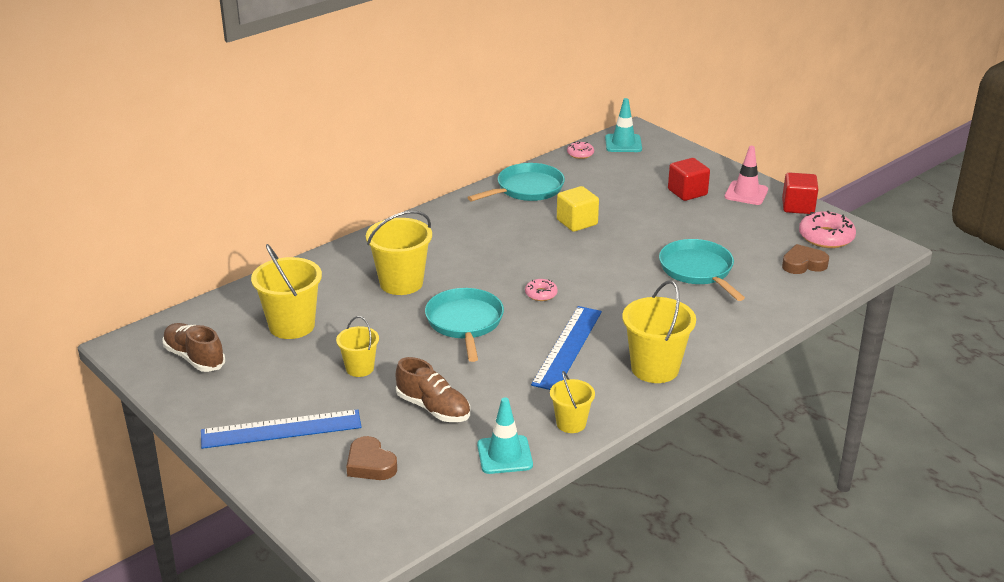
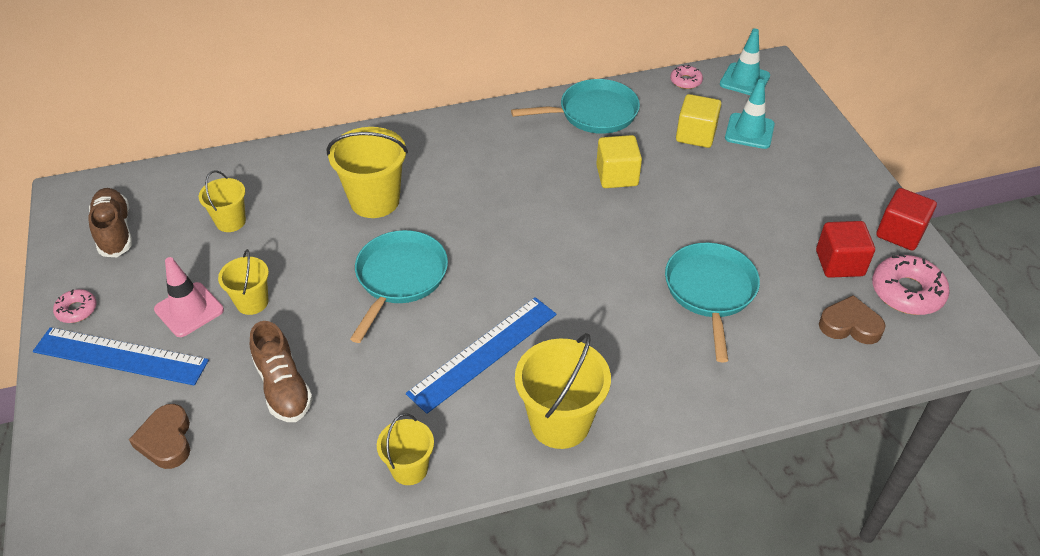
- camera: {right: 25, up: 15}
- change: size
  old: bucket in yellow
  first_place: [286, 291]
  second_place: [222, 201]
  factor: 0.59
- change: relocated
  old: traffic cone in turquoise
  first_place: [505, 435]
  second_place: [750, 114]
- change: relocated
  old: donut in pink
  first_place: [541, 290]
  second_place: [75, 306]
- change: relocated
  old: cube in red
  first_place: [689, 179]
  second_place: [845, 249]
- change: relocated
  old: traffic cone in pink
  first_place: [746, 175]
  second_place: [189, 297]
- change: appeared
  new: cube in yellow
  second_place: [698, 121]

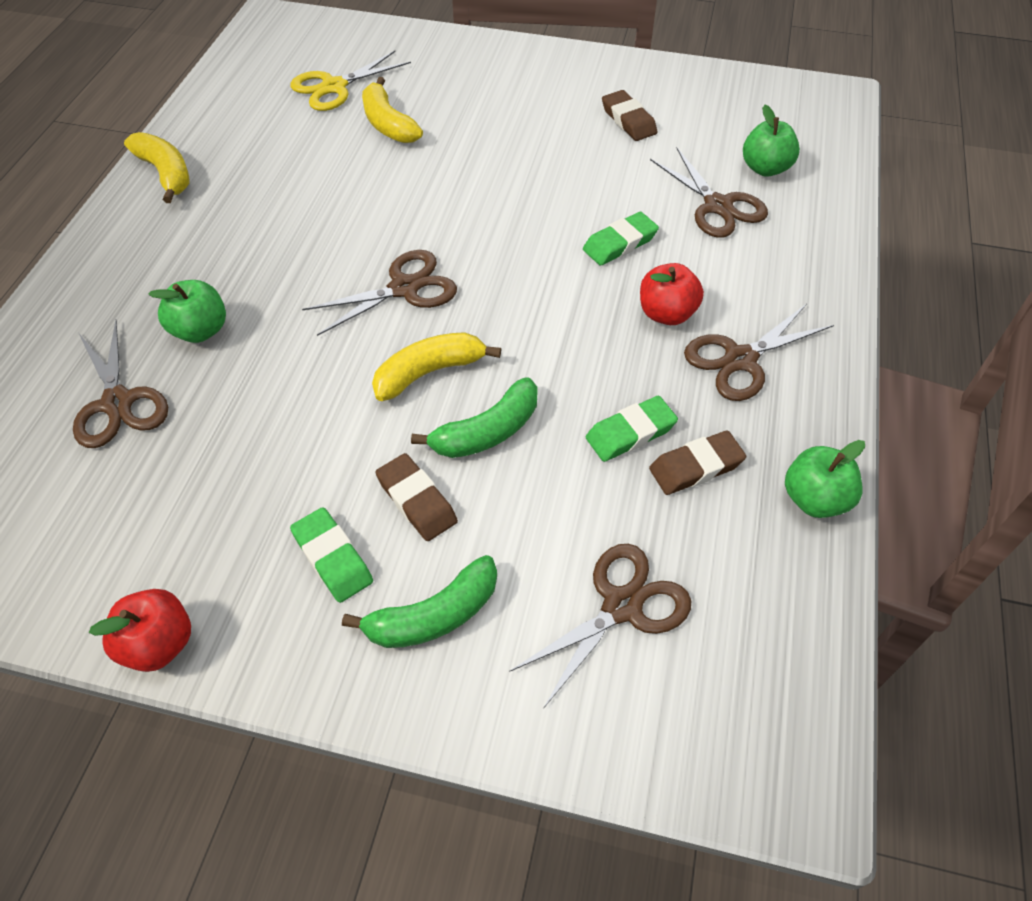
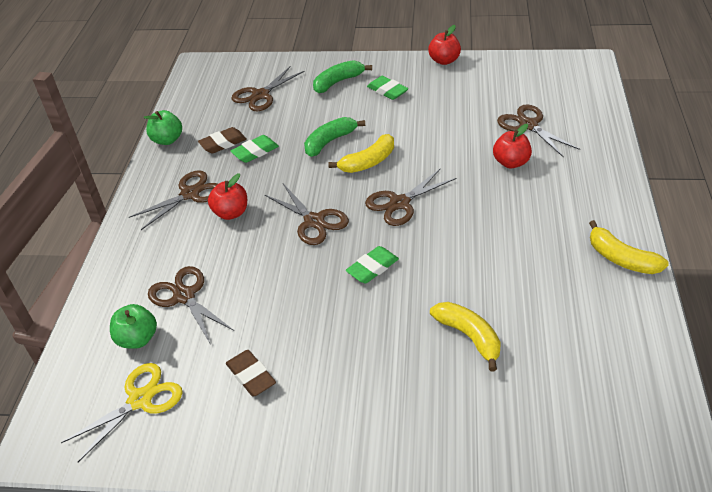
- camera: {right: 175, up: -10}
- change: colour
  old: apple in green
  new: apple in red
  first_place: [187, 311]
  second_place: [512, 146]
- change: relocated
  old: scissors in yellow
  first_place: [351, 81]
  second_place: [122, 412]
- change: missing
  old: eraser in brown
  first_place: [416, 497]
- change: relocated
  old: eraser in green
  first_place: [621, 239]
  second_place: [372, 264]
- change: appeared
  new: scissors in brown
  second_place: [307, 214]

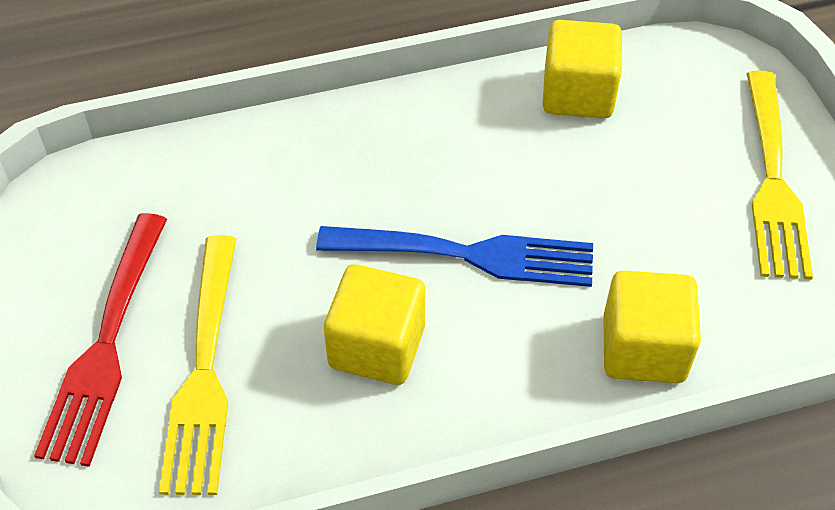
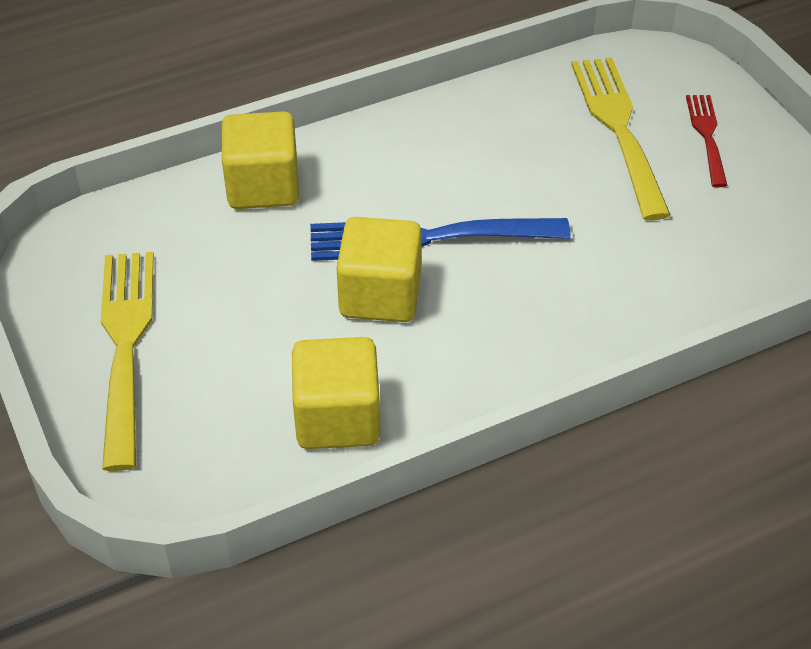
- camera: {right: 170, up: -5}
- change: size
  old: fork in red
  first_place: [100, 340]
  second_place: [707, 141]
  factor: 0.57
- change: relocated
  old: cube in yellow
  first_place: [374, 324]
  second_place: [379, 269]

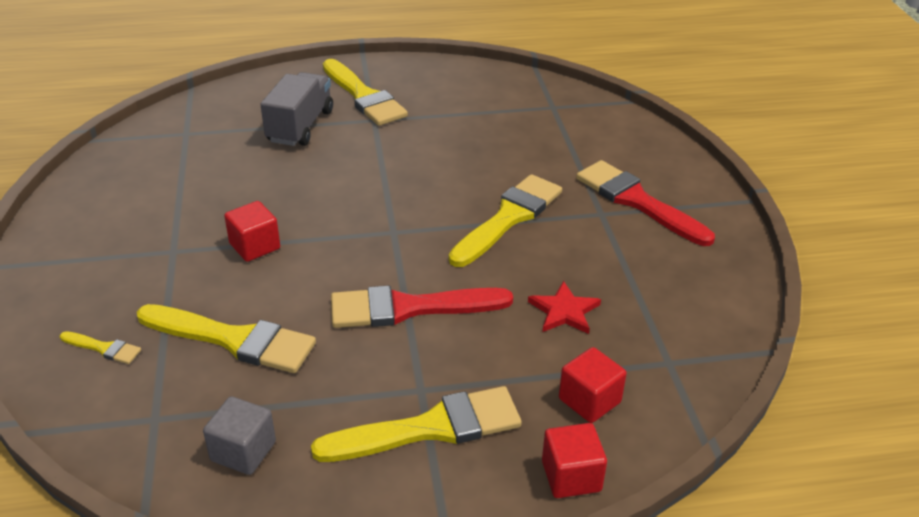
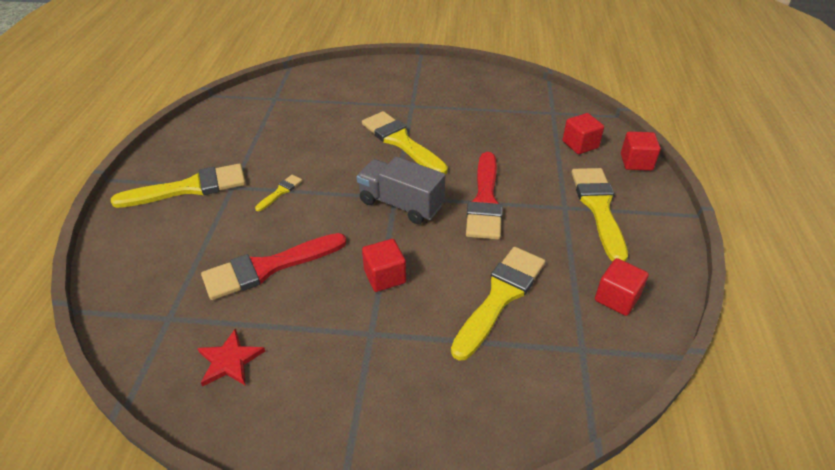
- camera: {right: -75, up: 5}
- change: relocated
  old: brush in yellow
  first_place: [100, 347]
  second_place: [278, 193]
- change: colour
  old: cube in grey
  new: cube in red
  first_place: [239, 435]
  second_place: [622, 287]
- change: relocated
  old: truck in grey
  first_place: [297, 109]
  second_place: [401, 190]
- change: relocated
  old: star in red
  first_place: [564, 307]
  second_place: [231, 357]
- change: relocated
  old: brush in red
  first_place: [645, 203]
  second_place: [274, 266]

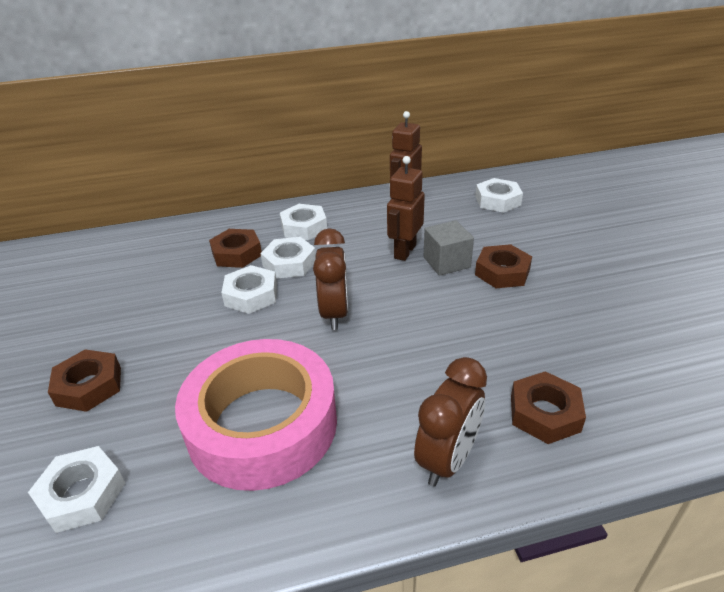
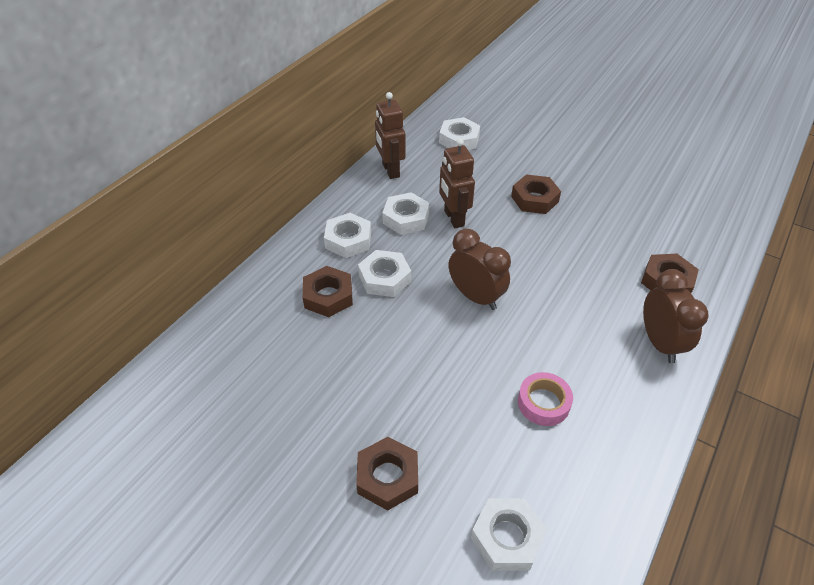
- camera: {right: -45, up: 10}
- change: size
  old: tape in pink
  first_place: [256, 415]
  second_place: [545, 399]
  factor: 0.41
- change: relocated
  old: nut in white
  first_place: [249, 289]
  second_place: [406, 213]
- change: missing
  old: cube in grey
  first_place: [449, 248]

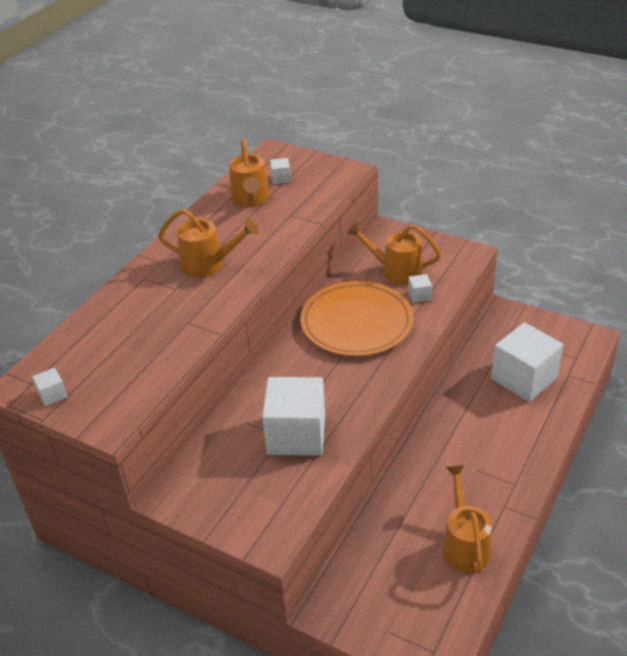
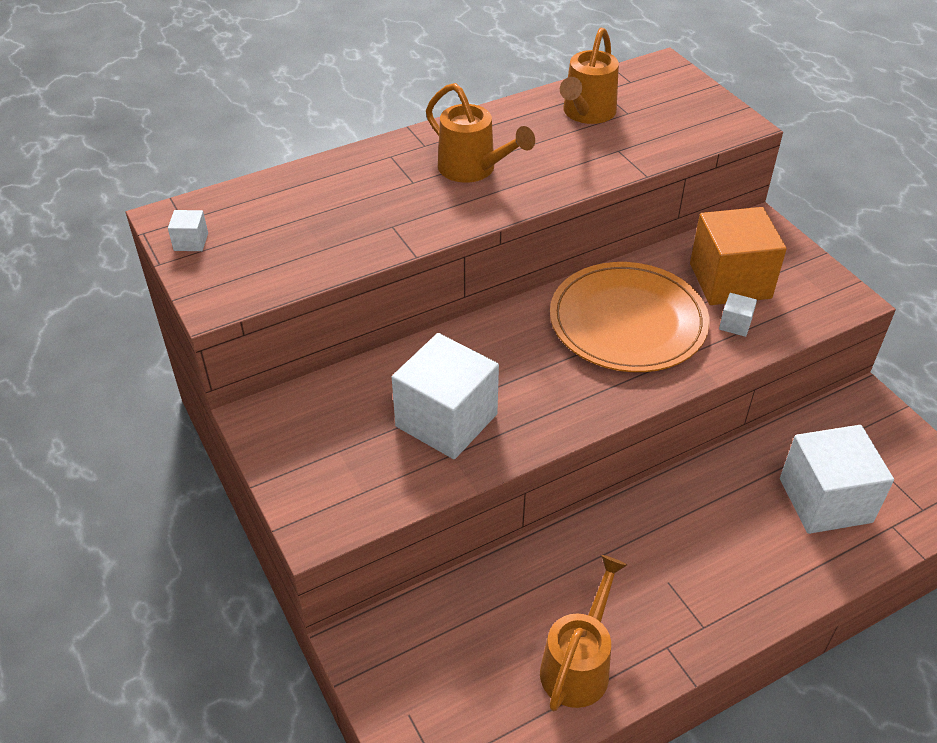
- camera: {right: 30, up: 5}
- change: missing
  old: cube in white
  first_place: [280, 171]
- change: exchanged
  old: watering can in orange
  new: cube in orange
  first_place: [394, 253]
  second_place: [738, 256]

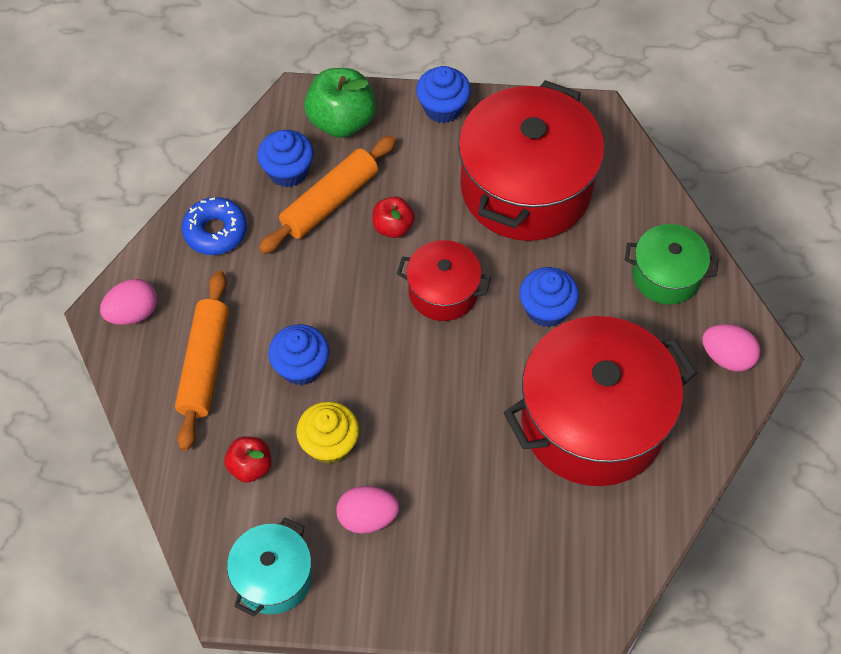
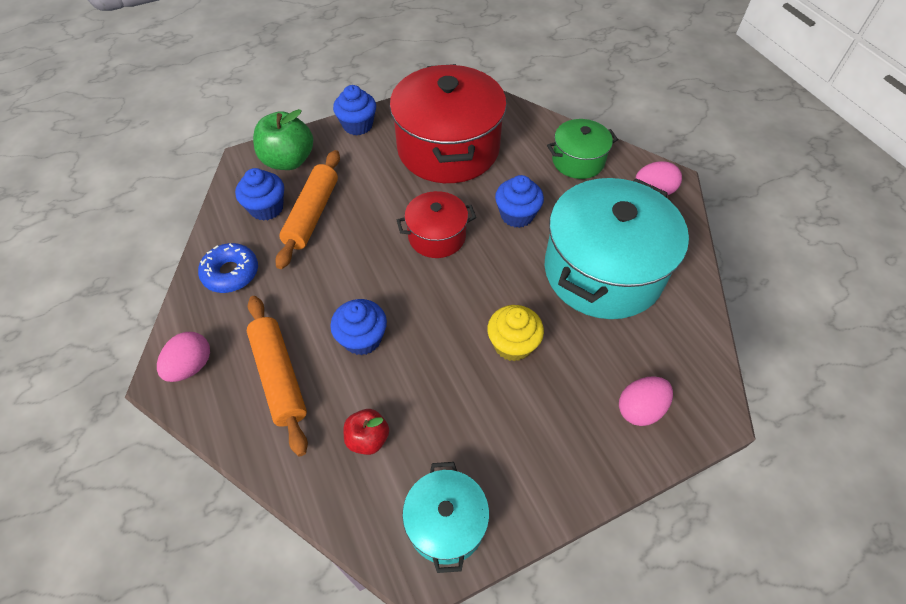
- camera: {right: -30, up: -5}
- change: relocated
  old: cupcake in yellow
  first_place: [327, 432]
  second_place: [515, 333]
- change: relocated
  old: egg in pink
  first_place: [367, 510]
  second_place: [646, 401]
- change: missing
  old: apple in red
  first_place: [393, 217]
- change: colour
  old: pot in red
  new: pot in turquoise
  first_place: [600, 401]
  second_place: [617, 248]

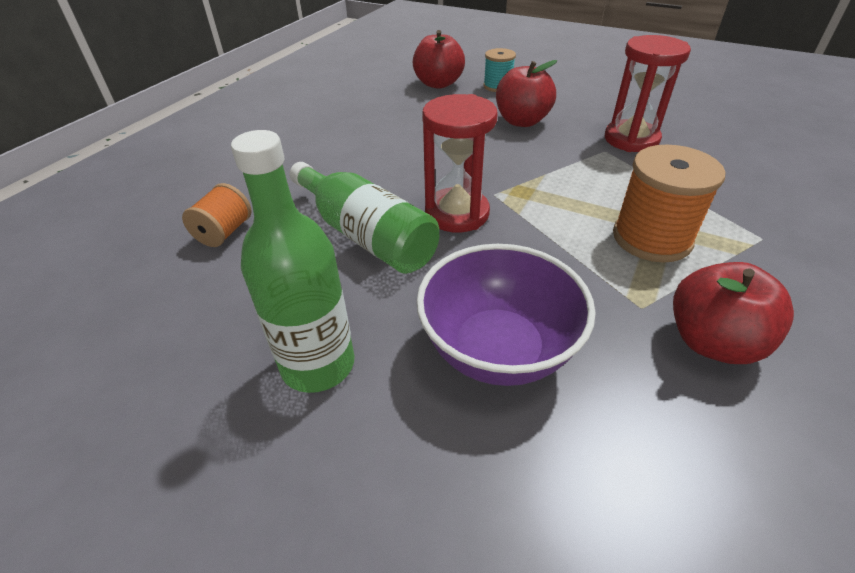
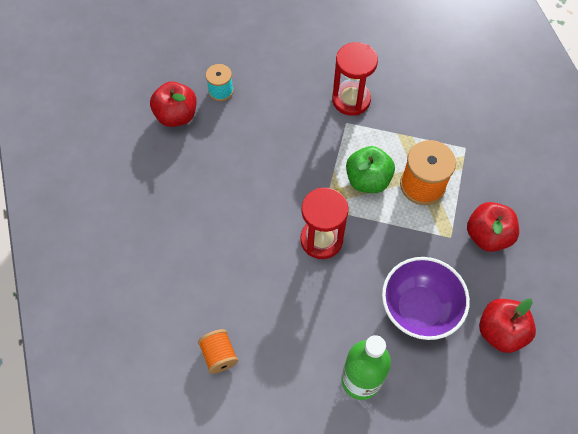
- camera: {right: -45, up: 20}
- change: missing
  old: bottle in green
  first_place: [364, 218]
- change: relocated
  old: apple in red
  first_place: [526, 93]
  second_place: [507, 325]
- change: appeared
  new: apple in green
  second_place: [370, 169]

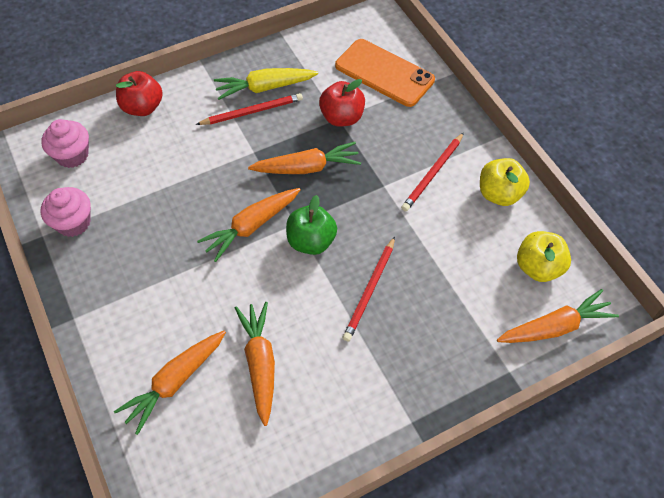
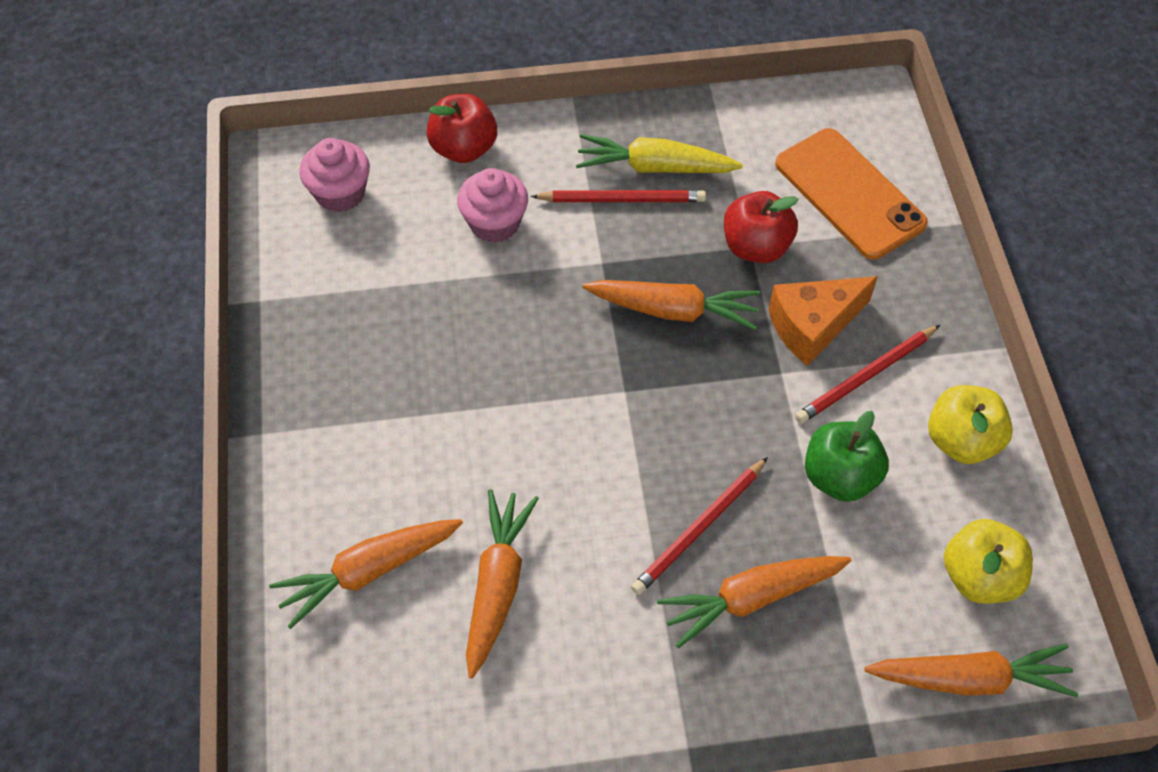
- camera: {right: 20, up: 0}
- change: relocated
  old: cupcake in pink
  first_place: [66, 212]
  second_place: [492, 205]
- change: relocated
  old: carrot in orange
  first_place: [249, 225]
  second_place: [754, 602]
- change: relocated
  old: apple in green
  first_place: [311, 225]
  second_place: [847, 456]
- change: appeared
  new: cheese in orange
  second_place: [823, 321]

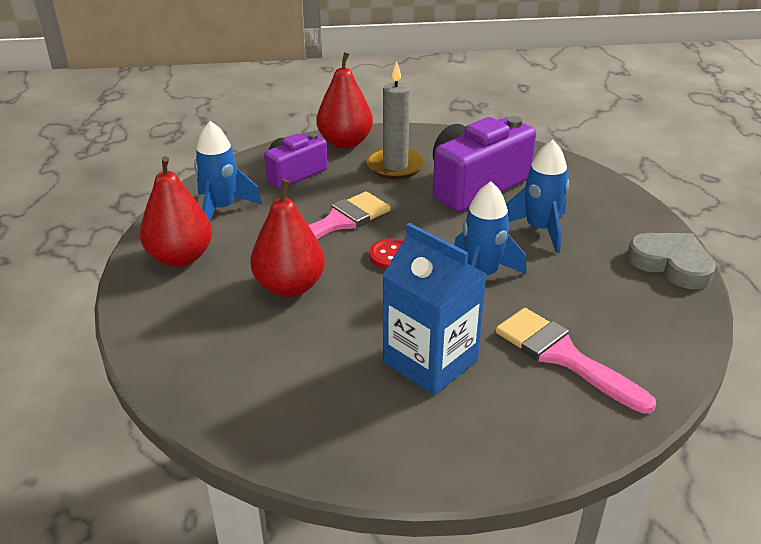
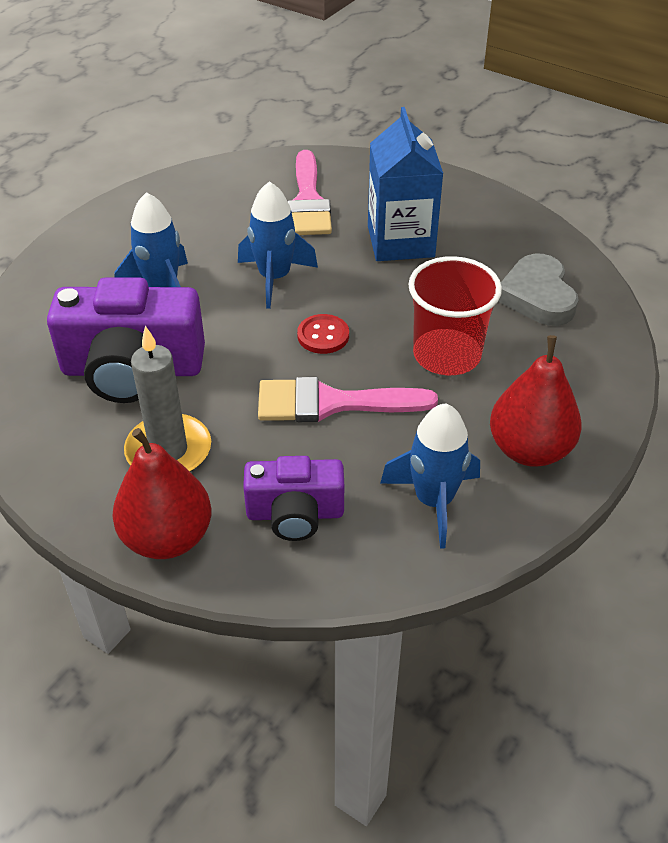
- camera: {right: -140, up: 10}
- change: exchanged
  old: pear in red
  new: cup in red
  first_place: [287, 238]
  second_place: [455, 315]
- change: relocated
  old: heart in grey
  first_place: [671, 261]
  second_place: [538, 290]

